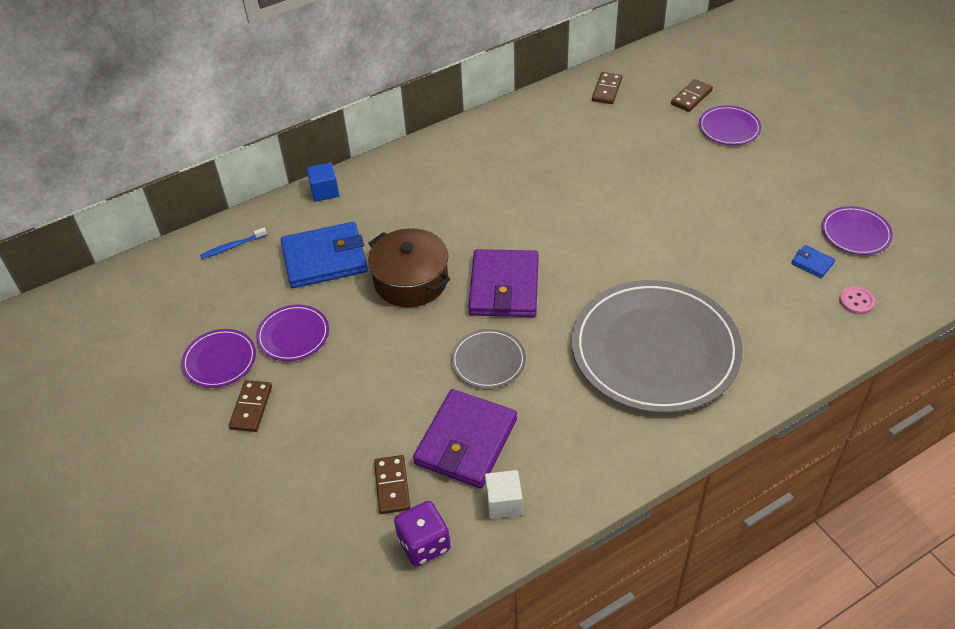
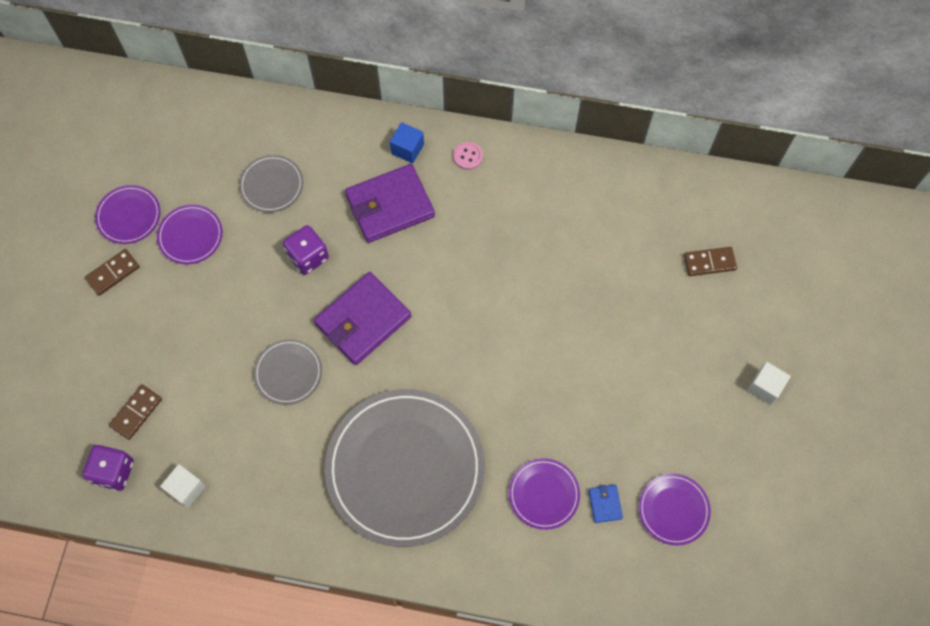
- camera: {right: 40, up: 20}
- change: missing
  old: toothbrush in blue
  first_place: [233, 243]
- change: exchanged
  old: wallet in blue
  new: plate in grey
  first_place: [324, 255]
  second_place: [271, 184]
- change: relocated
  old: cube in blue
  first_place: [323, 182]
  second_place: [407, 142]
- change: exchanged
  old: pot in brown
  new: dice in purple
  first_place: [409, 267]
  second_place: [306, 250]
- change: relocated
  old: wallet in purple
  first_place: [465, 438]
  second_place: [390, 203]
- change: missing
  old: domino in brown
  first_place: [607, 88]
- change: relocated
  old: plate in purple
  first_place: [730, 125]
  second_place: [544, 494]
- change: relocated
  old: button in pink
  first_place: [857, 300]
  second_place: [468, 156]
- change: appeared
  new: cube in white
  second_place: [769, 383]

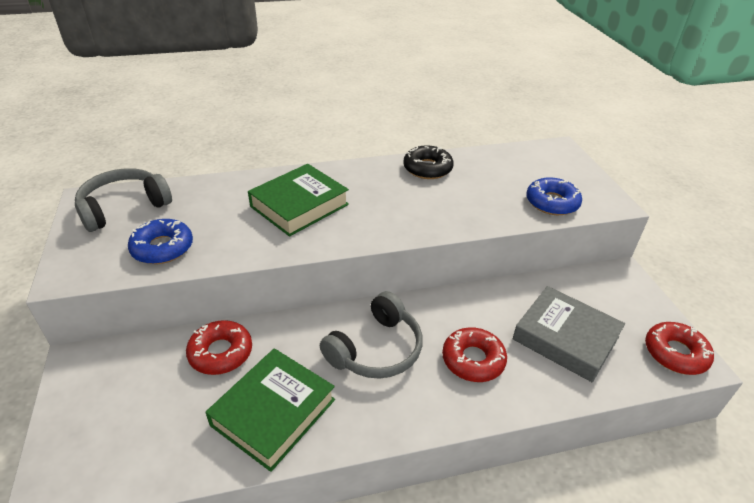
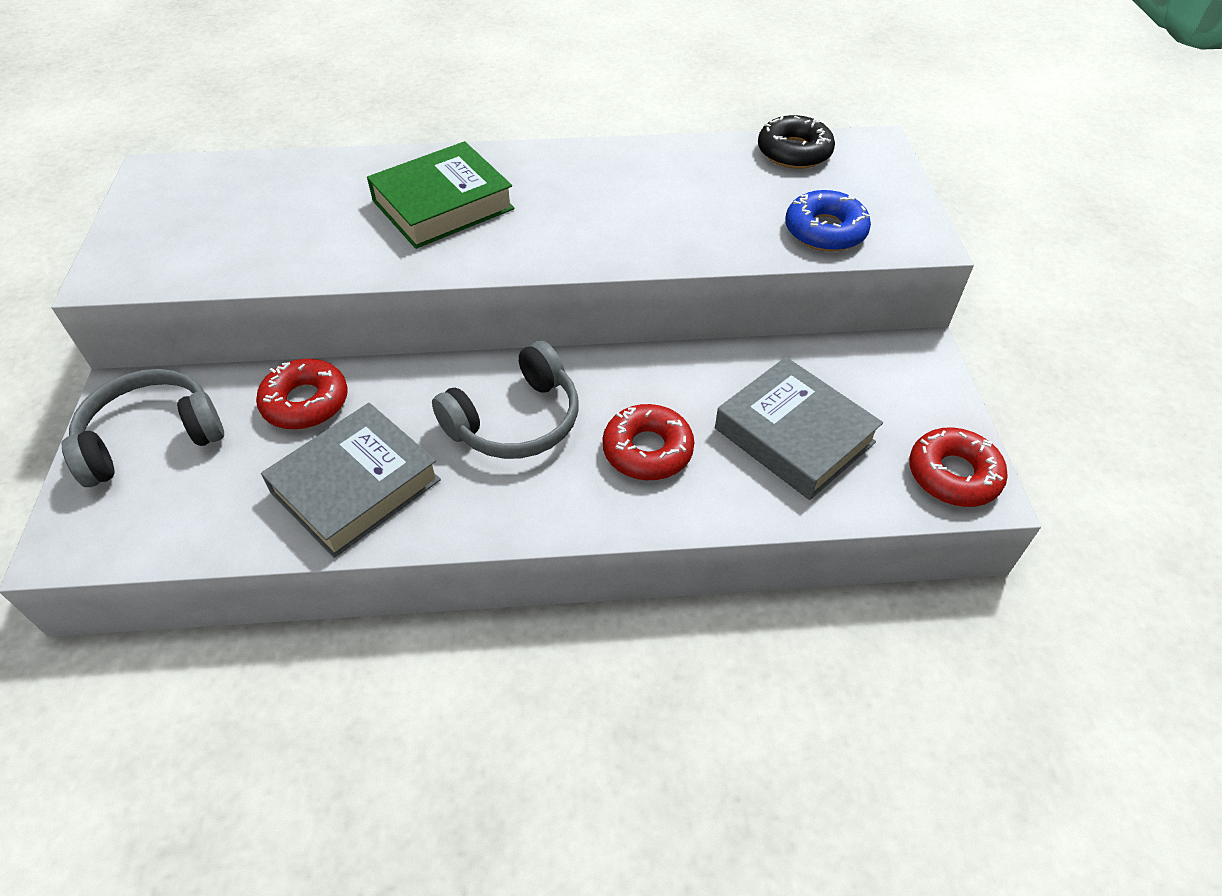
- camera: {right: 10, up: 10}
- change: relocated
  old: headphones in grey
  first_place: [123, 200]
  second_place: [143, 428]
- change: missing
  old: donut in blue
  first_place: [160, 241]
- change: colour
  old: book in green
  new: book in grey
  first_place: [270, 410]
  second_place: [351, 480]
- change: relocated
  old: donut in black
  first_place: [428, 162]
  second_place: [796, 142]

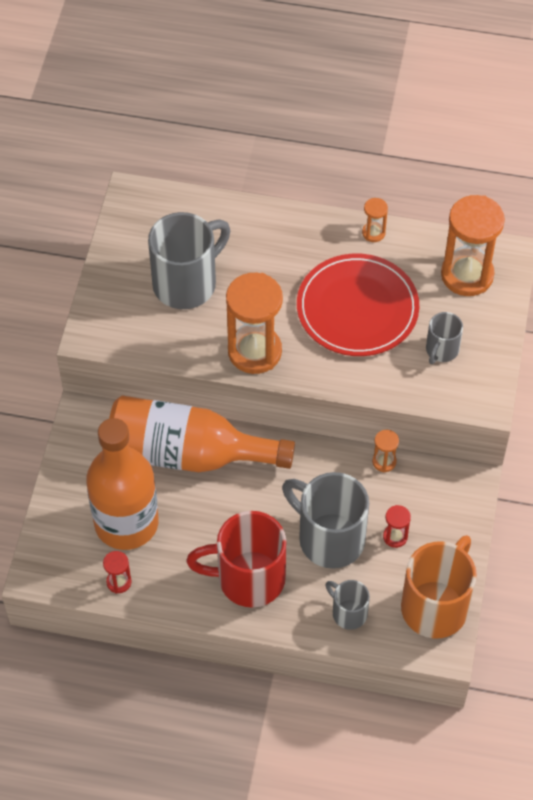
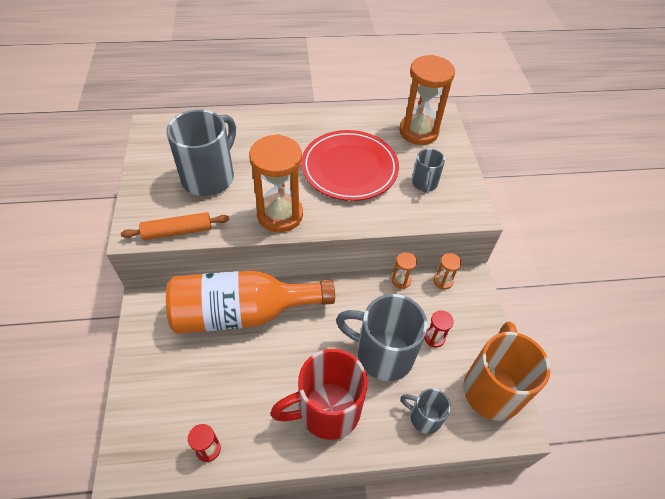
- camera: {right: -20, up: -5}
- change: missing
  old: bottle in orange
  first_place: [122, 484]
- change: relocated
  old: hourglass in orange
  first_place: [375, 220]
  second_place: [447, 271]
- change: appeared
  new: rolling pin in orange
  second_place: [175, 226]

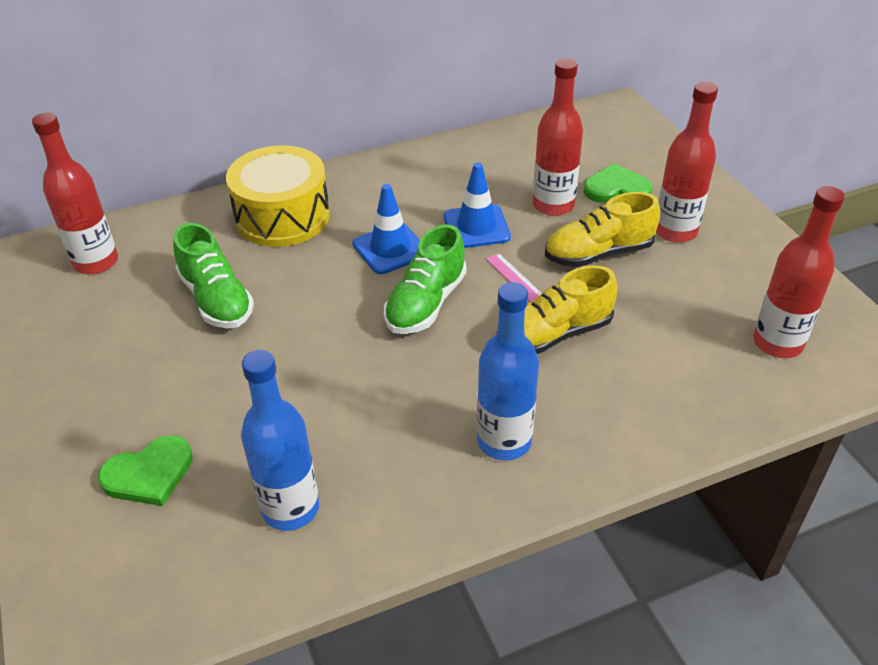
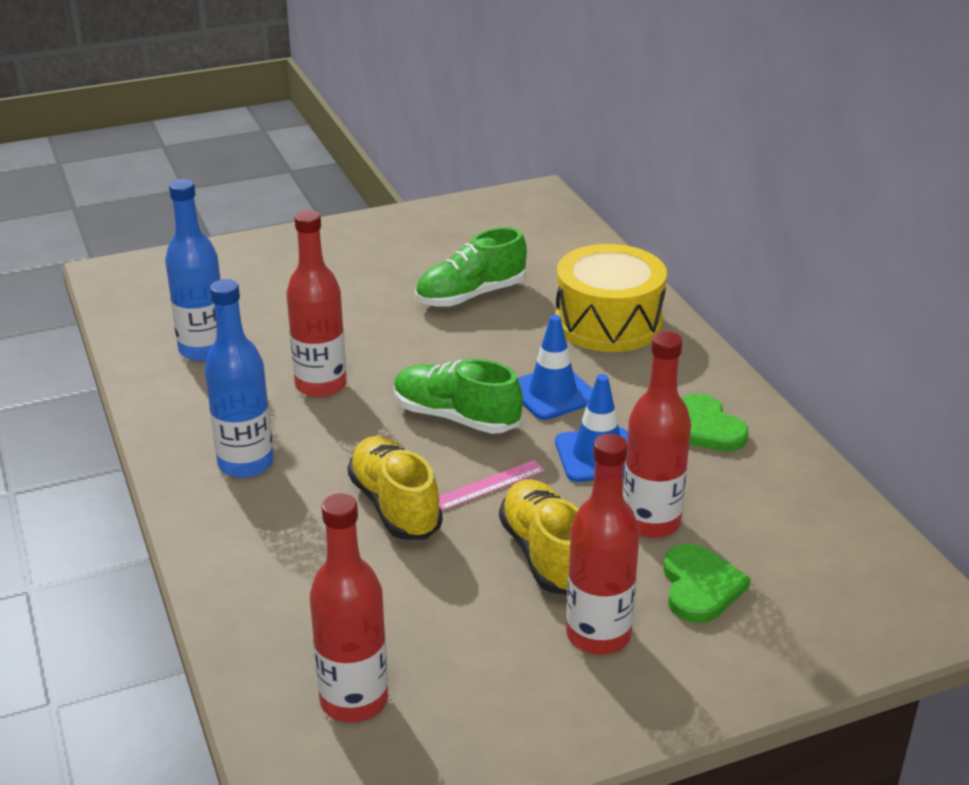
- camera: {right: 90, up: -10}
- change: relocated
  old: bottle in red
  first_place: [75, 194]
  second_place: [316, 303]
- change: relocated
  old: heart in green
  first_place: [145, 470]
  second_place: [715, 422]

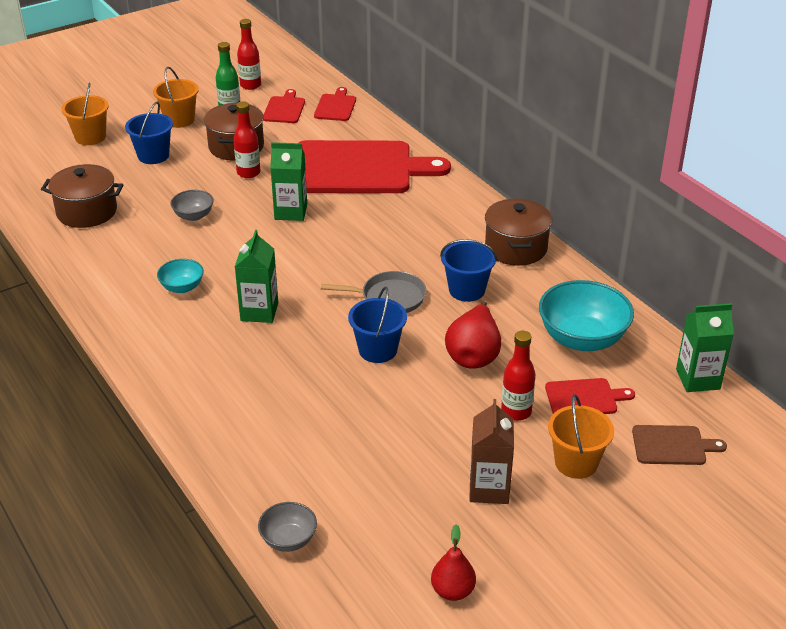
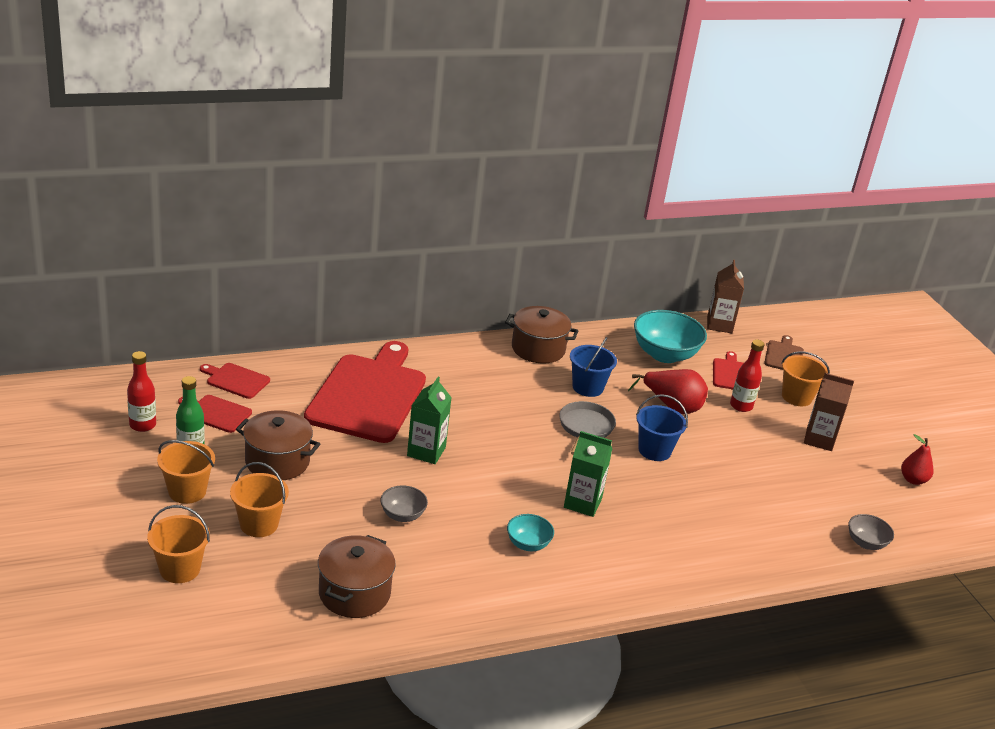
- camera: {right: -80, up: -5}
- change: colour
  old: bucket in blue
  new: bucket in orange
  first_place: [149, 133]
  second_place: [259, 499]
- change: missing
  old: bottle in red
  first_place: [247, 139]
- change: colour
  old: carton in green
  new: carton in brown
  first_place: [705, 347]
  second_place: [725, 296]

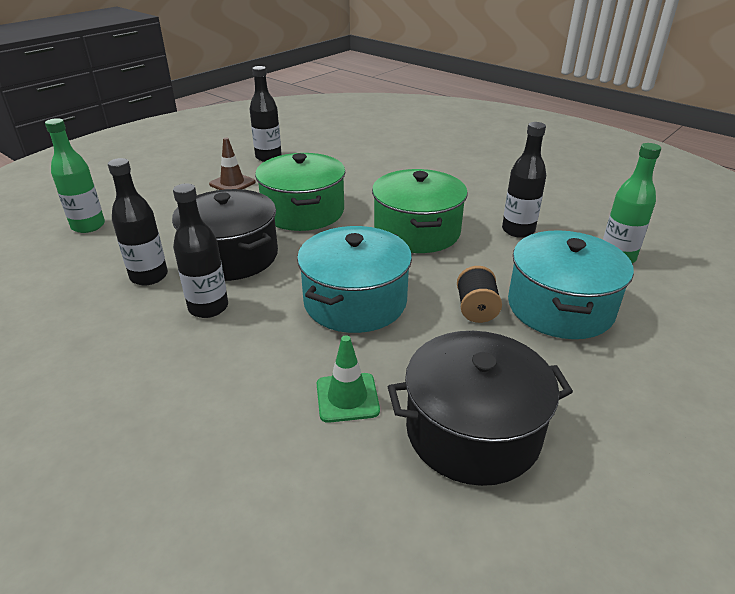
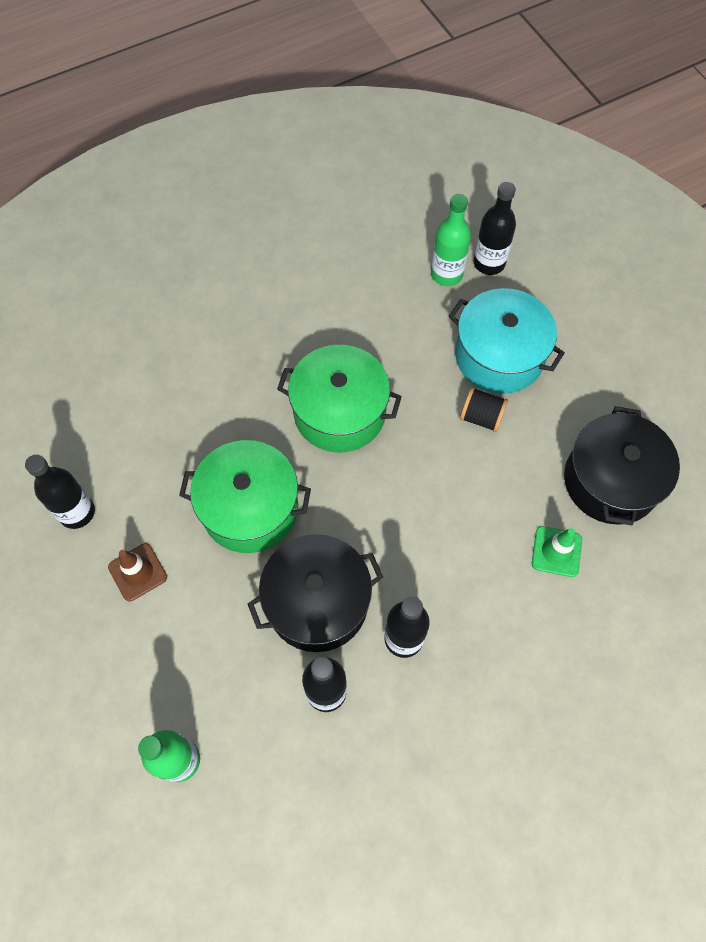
- camera: {right: -70, up: 30}
- change: missing
  old: pot in turquoise
  first_place: [354, 279]
- change: relocated
  old: bottle in black
  first_place: [524, 180]
  second_place: [494, 228]

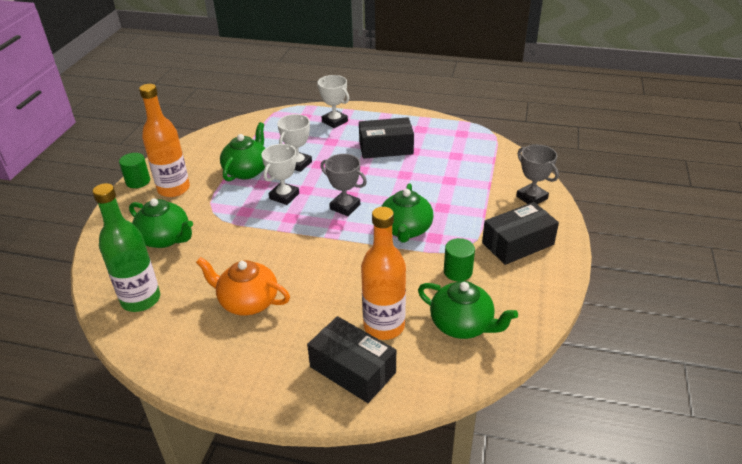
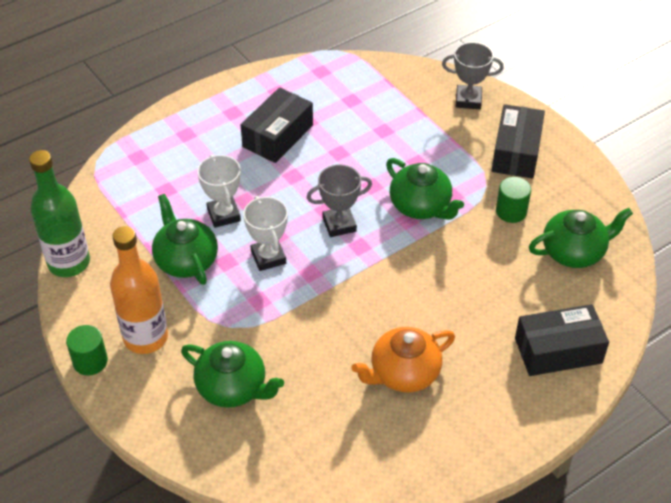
- camera: {right: -50, up: 10}
- change: relocated
  old: bottle in green
  first_place: [126, 247]
  second_place: [59, 213]
- change: spun
  old: teapot in green
  first_place: [161, 223]
  second_place: [232, 374]
  degrees: 45
- change: missing
  old: trophy in white
  first_place: [333, 101]
- change: missing
  old: bottle in orange
  first_place: [383, 273]

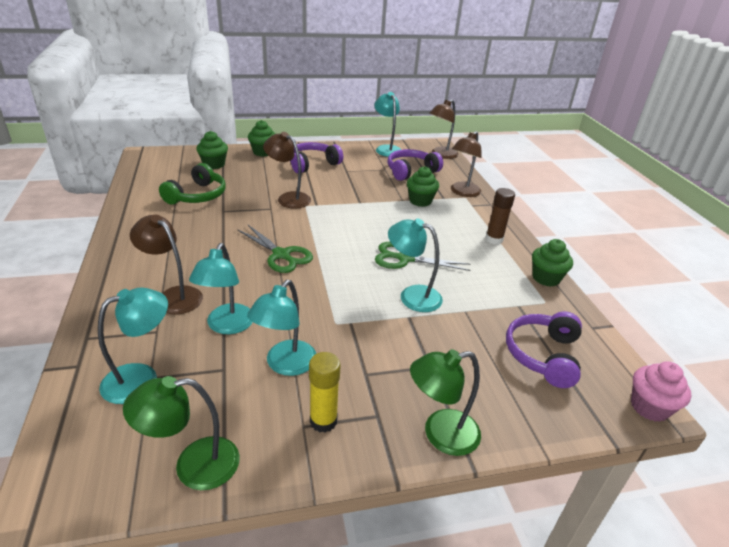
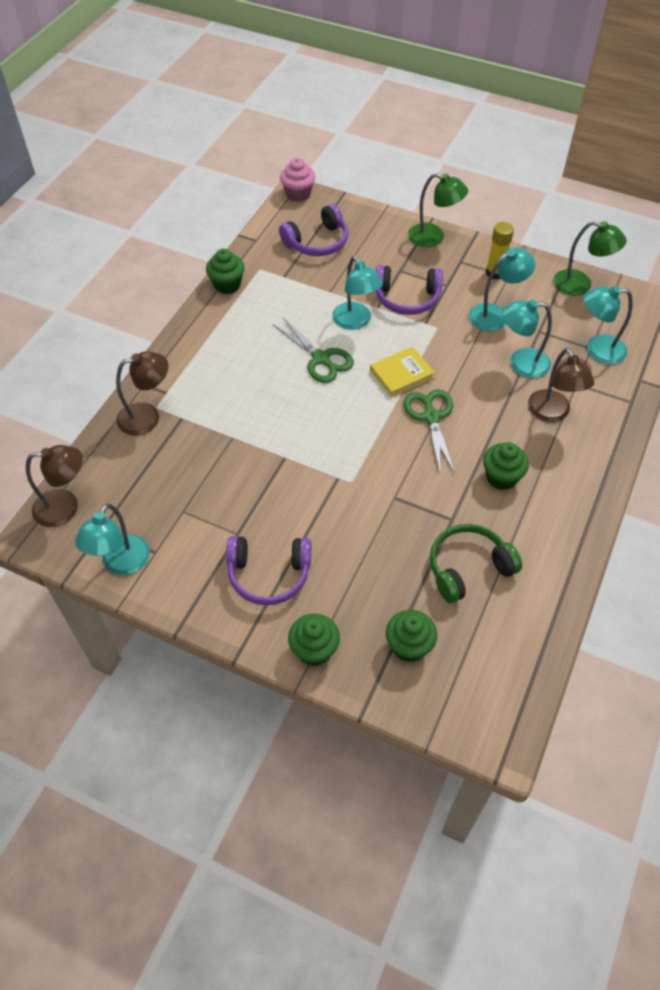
- camera: {right: -140, up: 20}
- change: spun
  old: lamp in turquoise
  first_place: [221, 288]
  second_place: [527, 338]
  degrees: -135
- change: missing
  old: lamp in brown
  first_place: [287, 170]
- change: relocated
  old: headphones in purple
  first_place: [415, 165]
  second_place: [409, 290]
- change: relocated
  old: cupcake in green
  first_place: [423, 186]
  second_place: [506, 466]
- change: missing
  old: glue stick in brown
  first_place: [500, 216]
- change: appeared
  new: book in yellow
  second_place: [402, 372]

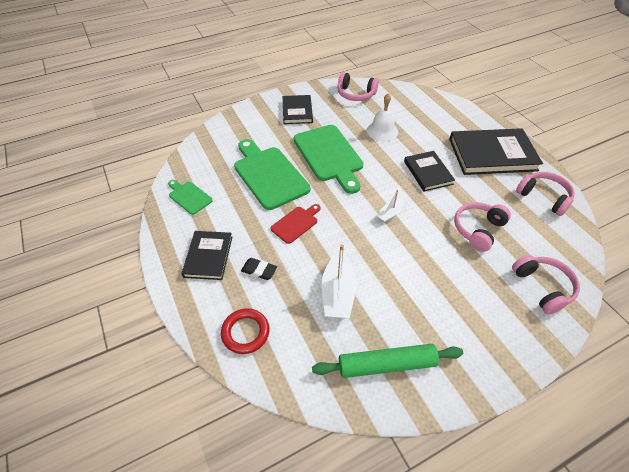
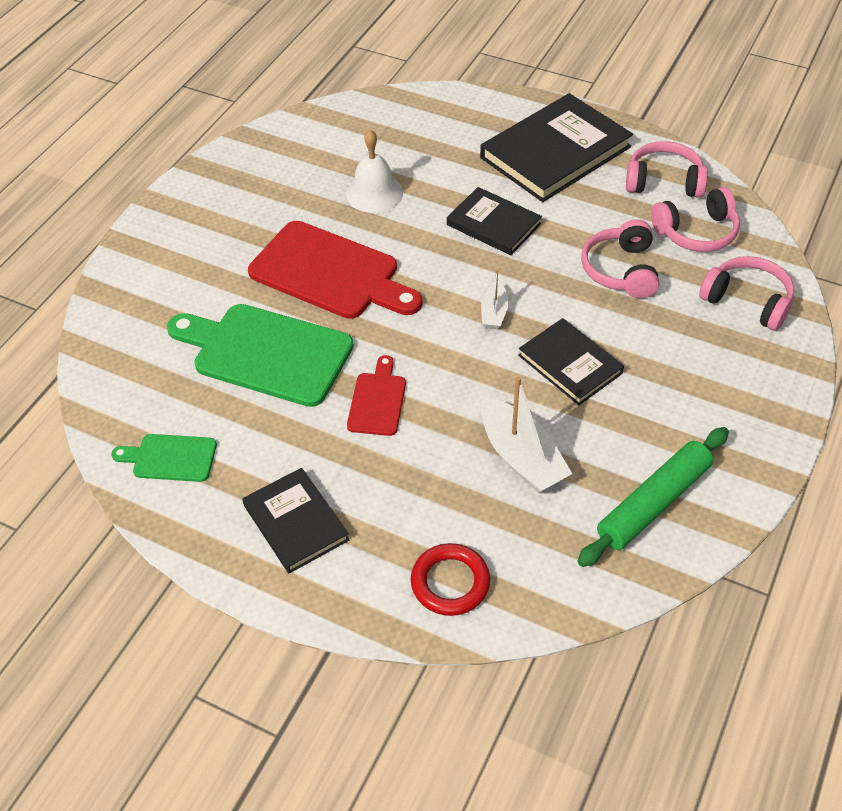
- camera: {right: -35, up: 0}
- change: missing
  old: eraser in black
  first_place: [259, 269]
- change: relocated
  old: book in black
  first_place: [298, 109]
  second_place: [571, 361]
- change: colour
  old: cutting board in green
  new: cutting board in red
  first_place: [328, 159]
  second_place: [335, 270]
- change: relocated
  old: headphones in pink
  first_place: [358, 86]
  second_place: [695, 219]

